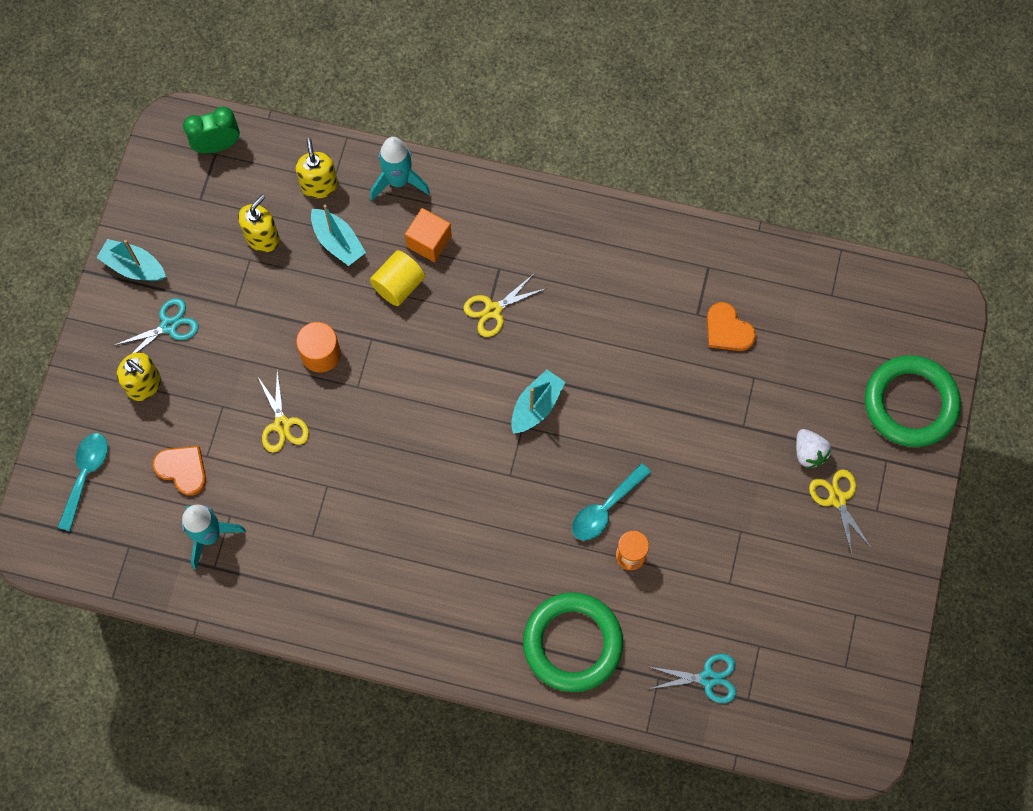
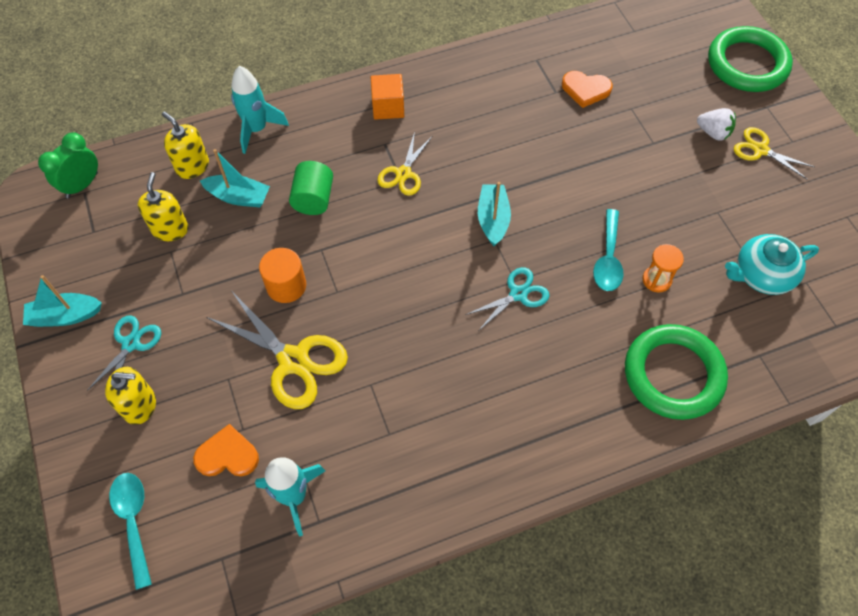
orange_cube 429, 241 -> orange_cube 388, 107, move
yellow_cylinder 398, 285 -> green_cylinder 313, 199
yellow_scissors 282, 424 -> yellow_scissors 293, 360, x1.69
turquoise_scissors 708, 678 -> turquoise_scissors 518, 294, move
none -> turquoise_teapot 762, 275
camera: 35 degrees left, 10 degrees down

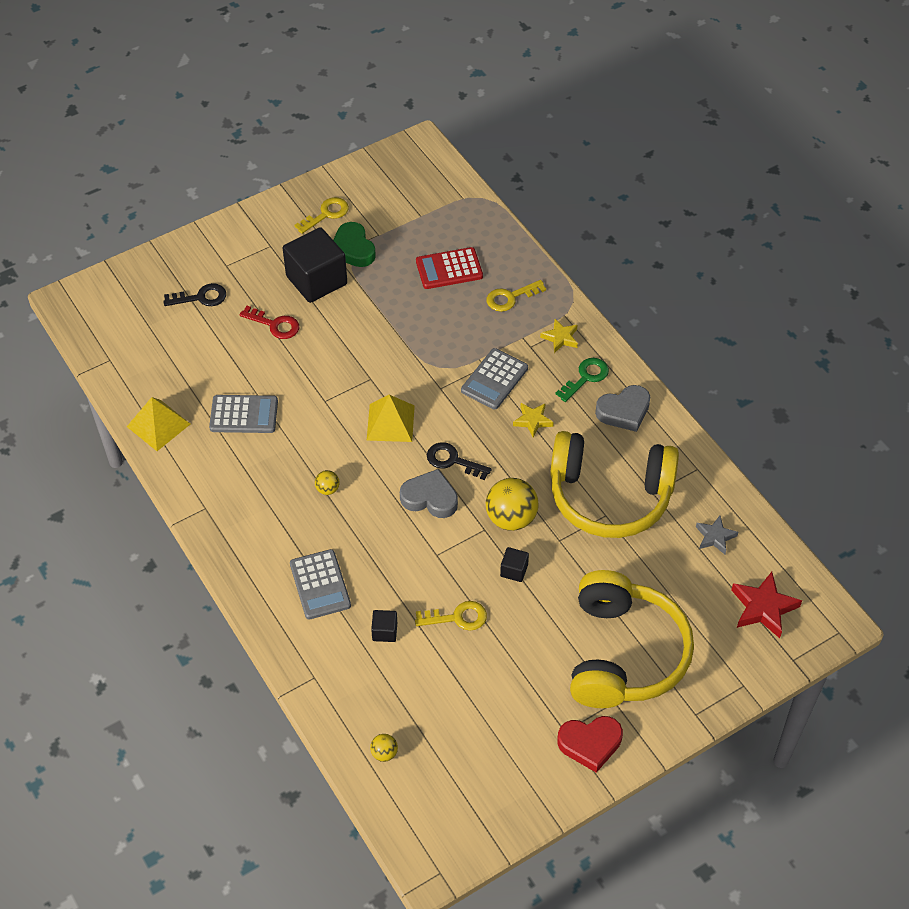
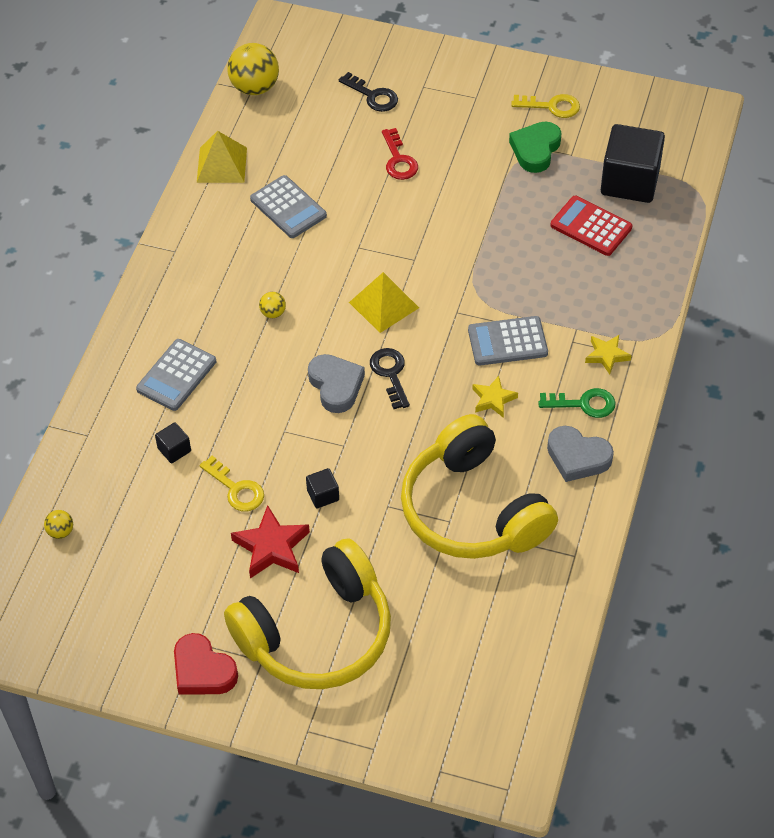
black_cube 316, 280 -> black_cube 630, 181, move
yellow_key 510, 297 -> none
yellow_ball 511, 518 -> yellow_ball 255, 87, move
grey_star 715, 537 -> none
red_star 763, 608 -> red_star 271, 547, move
camera: 50 degrees right, 0 degrees up

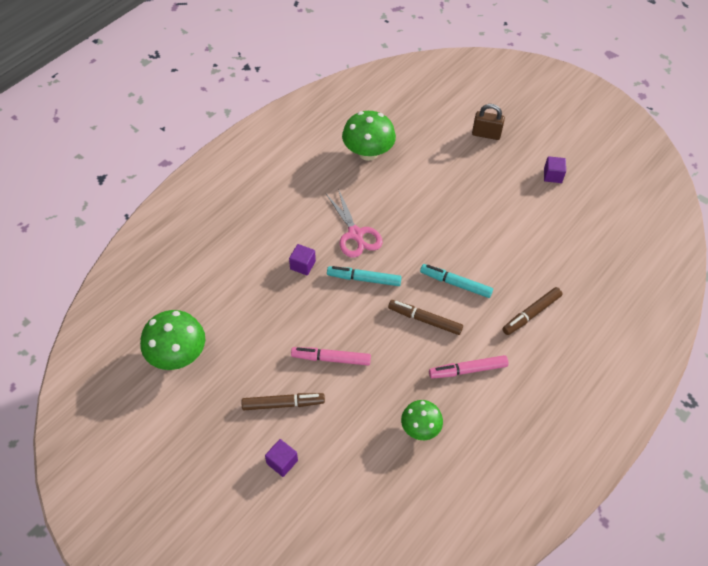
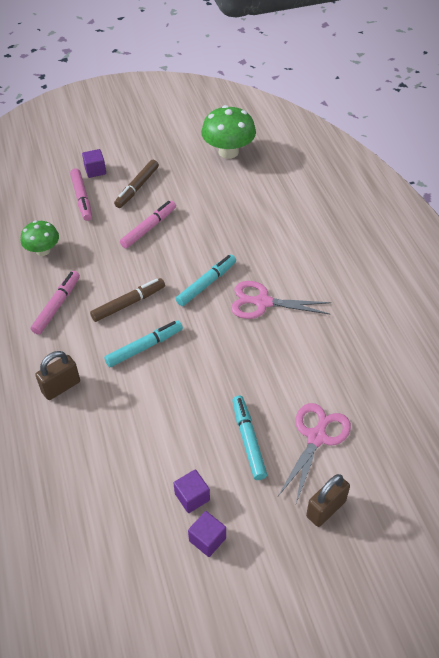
green_mushroom 368, 153 -> none
purple_cube 302, 265 -> purple_cube 192, 497, move
brown_marker 531, 314 -> brown_padlock 61, 387
none -> pink_marker 82, 198
none -> turquoise_marker 248, 440
none -> pink_scissors 316, 437
camera: 125 degrees right, 5 degrees down

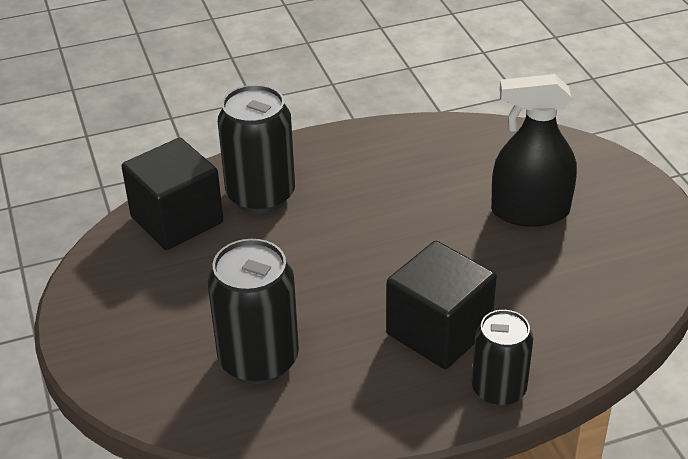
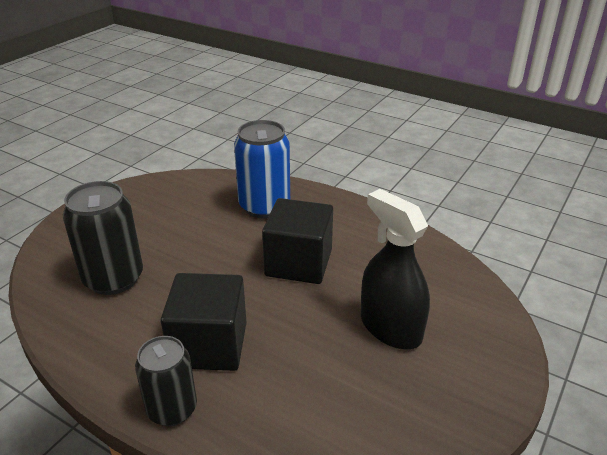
black_can 261, 196 -> blue_can 264, 206
black_cube 177, 220 -> black_cube 298, 263, move
camera: 50 degrees right, 5 degrees down

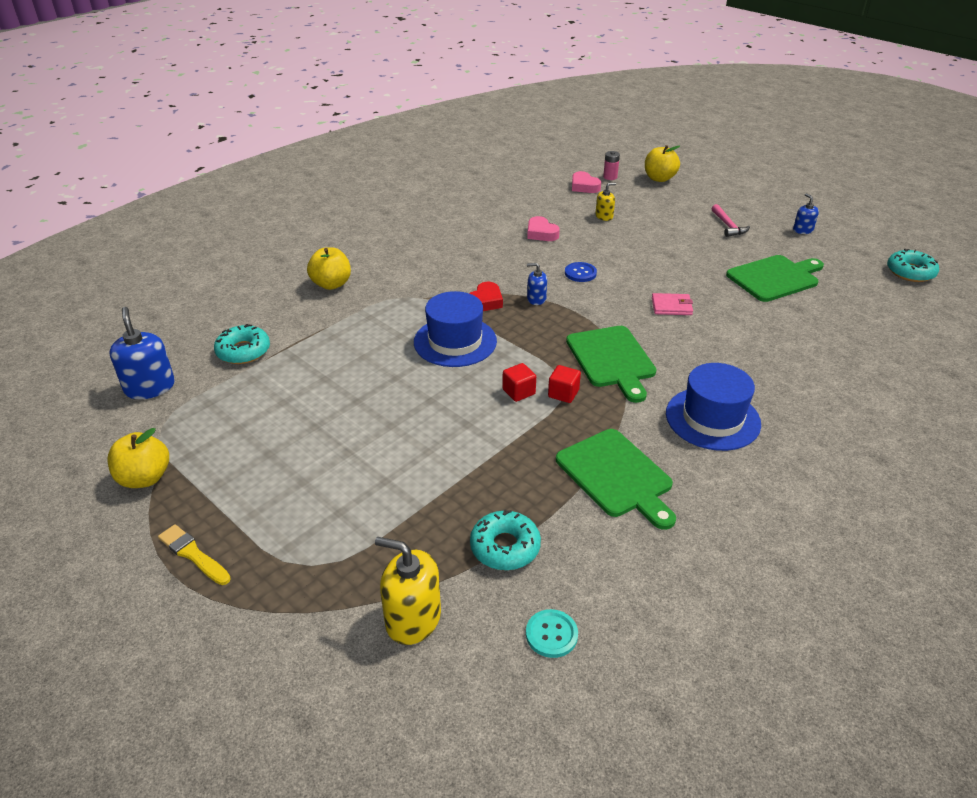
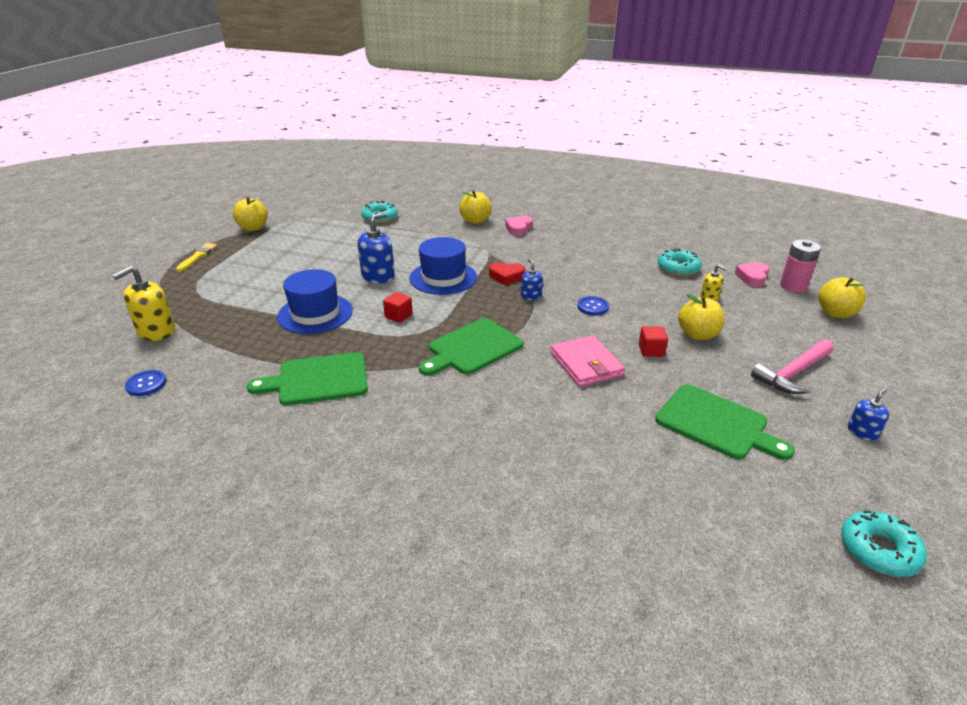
pink_battery 610, 177 -> pink_battery 793, 286, x1.65
pink_hammer 728, 226 -> pink_hammer 793, 374, x1.51
pink_heart 541, 233 -> pink_heart 518, 229, move
pink_wallet 671, 306 -> pink_wallet 586, 364, x1.58
blue_soap_dispenser 150, 387 -> blue_soap_dispenser 378, 276, move
blue_hat 712, 418 -> blue_hat 315, 314, move
red_cube 563, 393 -> red_cube 651, 350, move
green_cutting_board 616, 476 -> green_cutting_board 318, 380, 45 degrees clockwise
turquoise_donut 505, 547 -> turquoise_donut 678, 268, move
yellow_soap_dispenser 413, 618 -> yellow_soap_dispenser 156, 331, 135 degrees counterclockwise
turquoise_button 551, 634 -> blue_button 146, 384
none -> yellow_apple 697, 335
camera: 65 degrees right, 5 degrees down

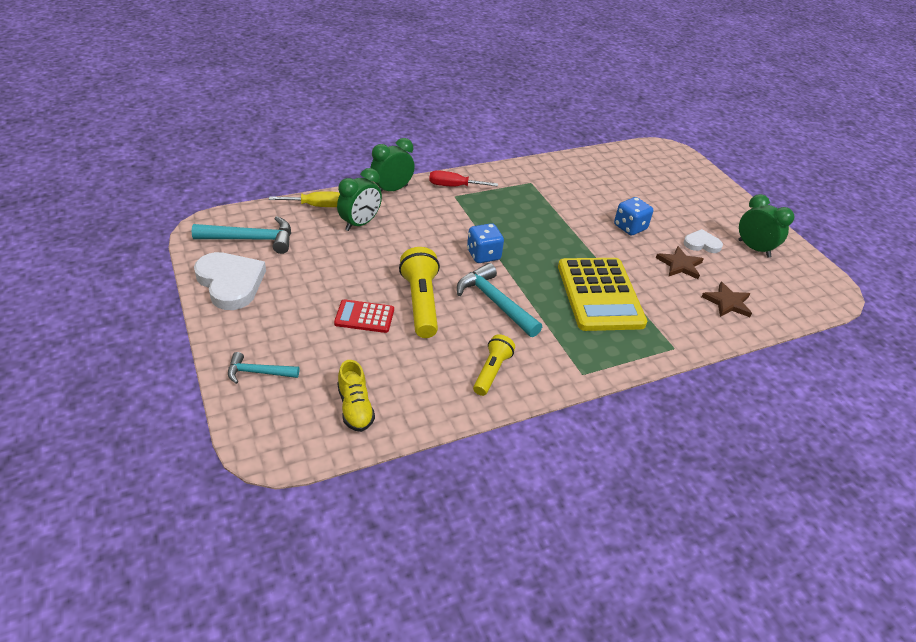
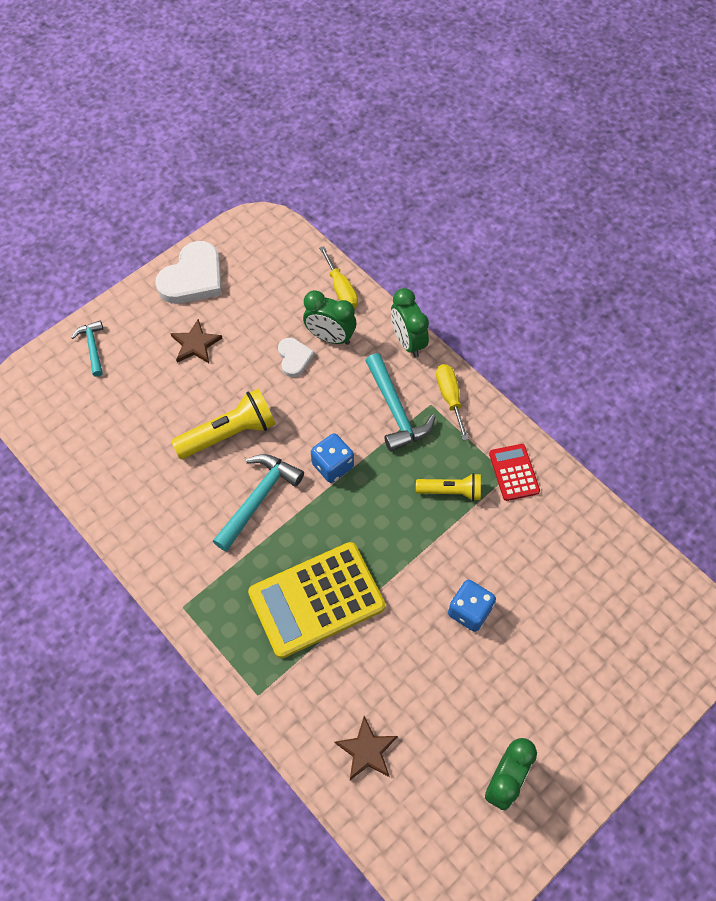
green_clock 392, 190 -> green_clock 407, 342, 150 degrees counterclockwise
red_screwdriver 454, 186 -> yellow_screwdriver 450, 397
turquoise_hammer 251, 239 -> turquoise_hammer 395, 410, move
white_heart 701, 244 -> white_heart 294, 358, move
brown_star 680, 265 -> brown_star 195, 344, move
red_calculator 364, 317 -> red_calculator 514, 472, move
yellow_flashlight 491, 371 -> yellow_flashlight 451, 491, move
yellow_shoe 355, 408 -> none
camera: 75 degrees right, 20 degrees up

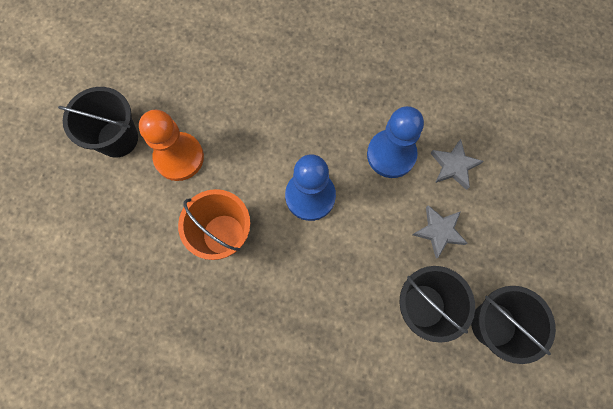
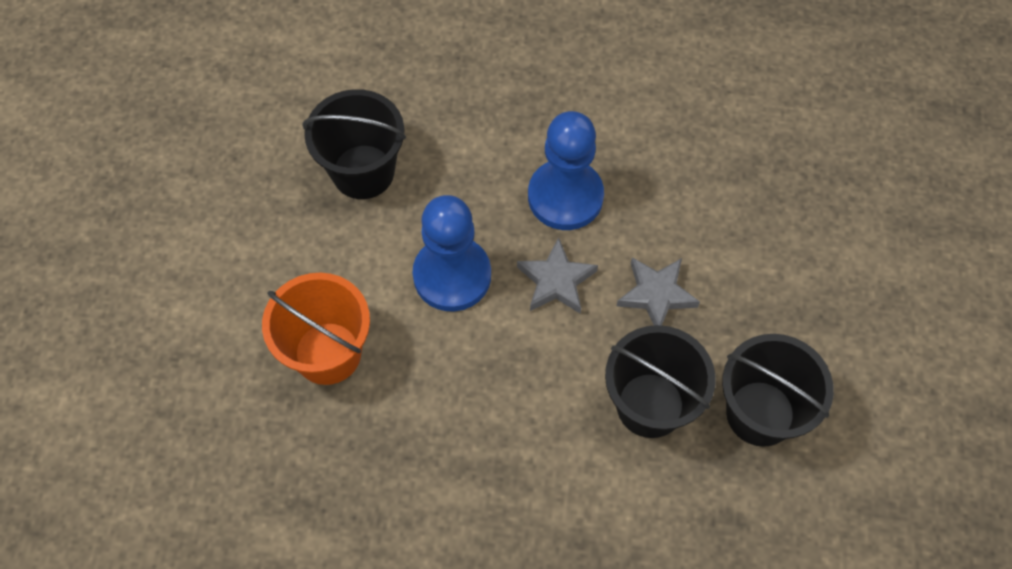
black_bucket 117, 138 -> black_bucket 363, 172, move
orange_pawn 179, 157 -> none
grey_star 454, 166 -> grey_star 556, 281, move
camera: 10 degrees left, 10 degrees down

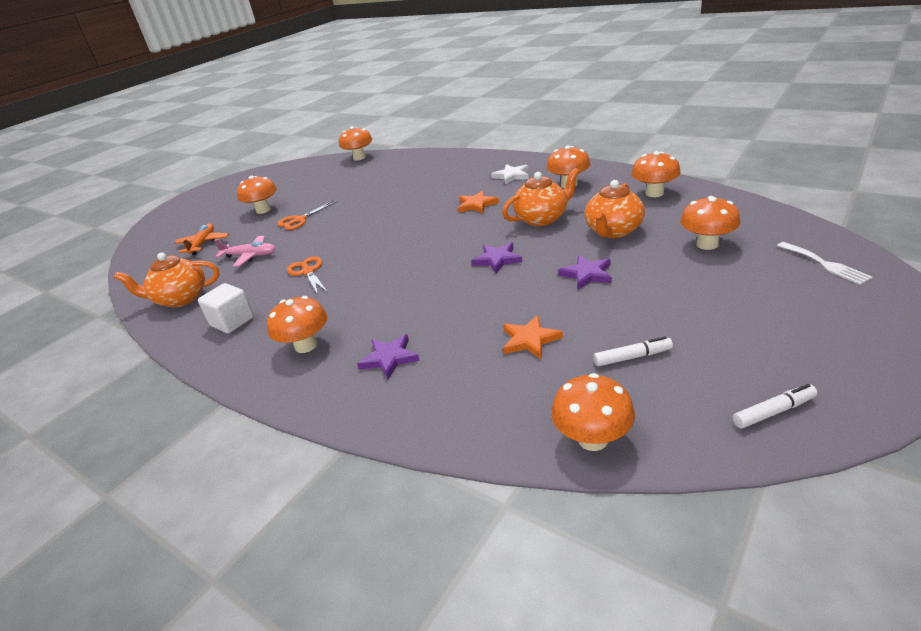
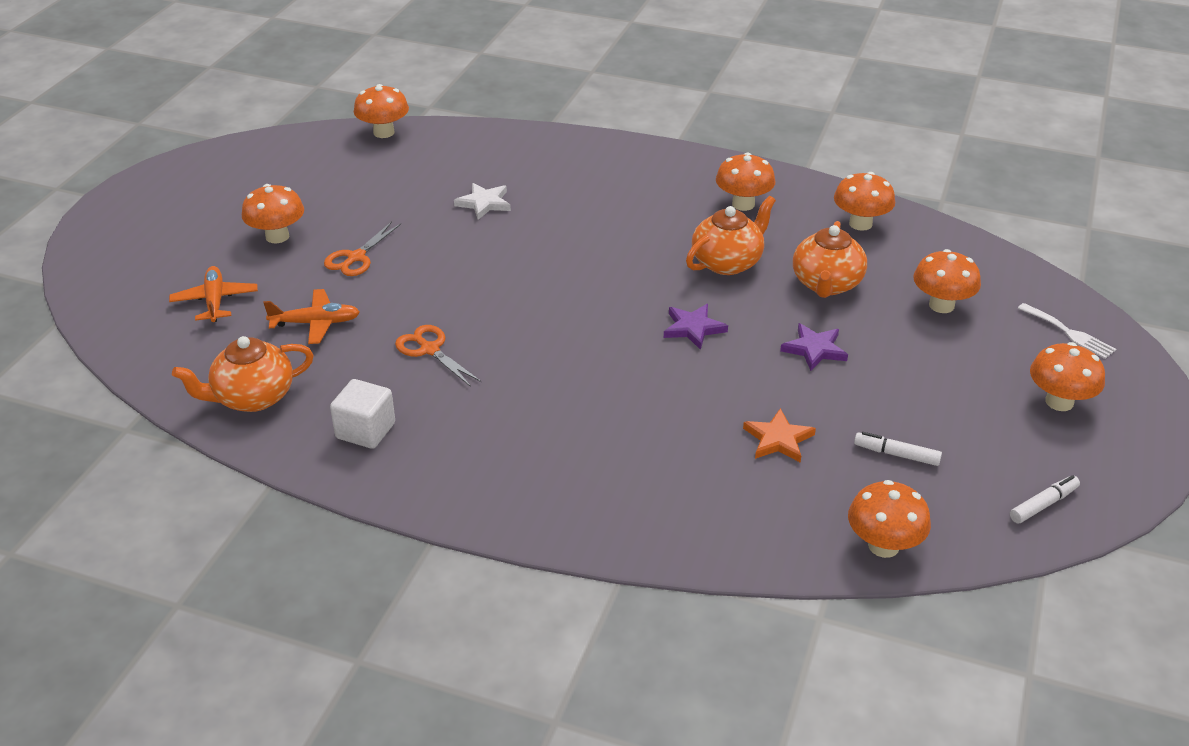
white_star 511, 176 -> white_star 484, 203, move
orange_star 476, 205 -> none
pink_plane 250, 256 -> orange_plane 316, 323
orange_mushroom 306, 345 -> orange_mushroom 1059, 402, move
purple_star 389, 358 -> none
white_marker 632, 357 -> white_marker 896, 454, 135 degrees counterclockwise
camera: 20 degrees left, 5 degrees up

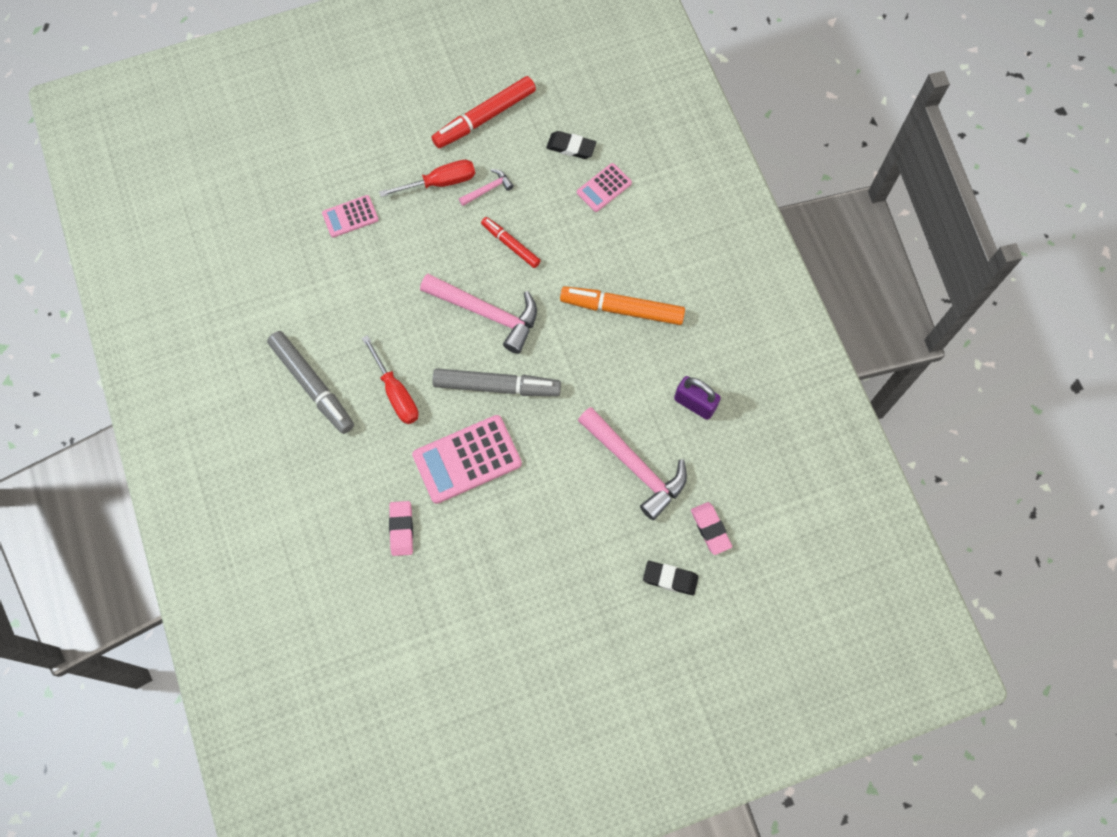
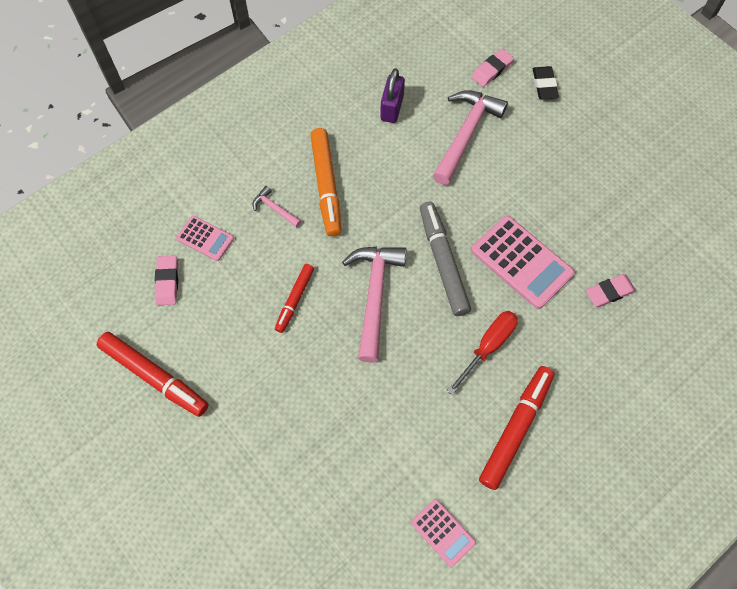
black_eraser 571, 147 -> pink_eraser 167, 282
red_screwdriver 440, 182 -> none
pink_hammer 488, 189 -> pink_hammer 274, 208, move
pink_calculator 350, 216 -> pink_calculator 443, 532, move
grey_marker 312, 385 -> red_marker 516, 429
camera: 110 degrees left, 5 degrees down

